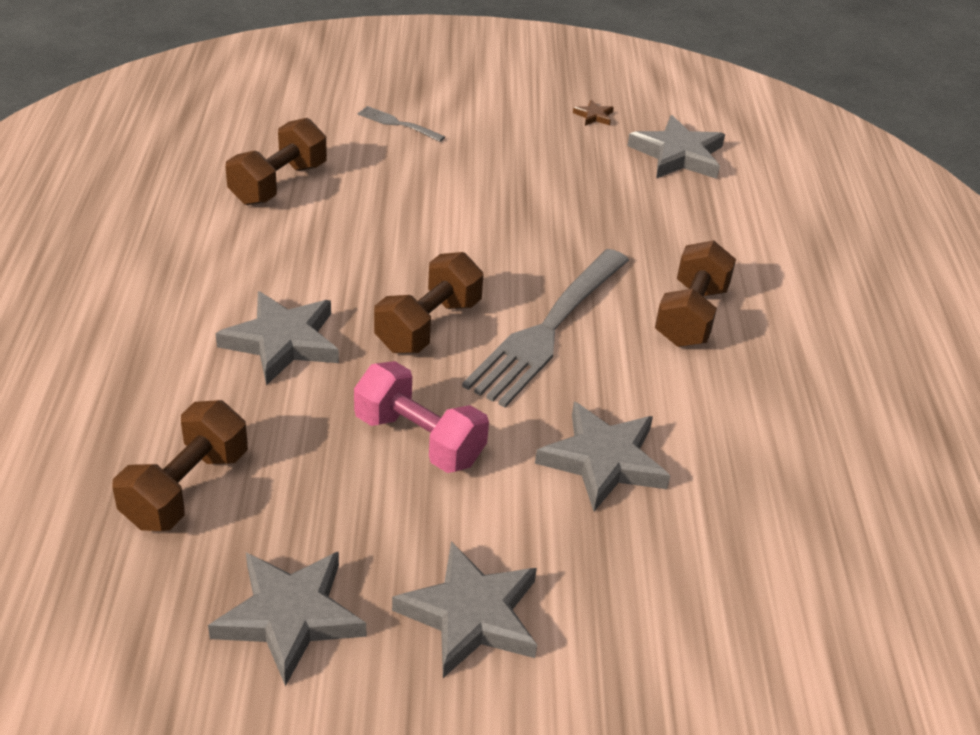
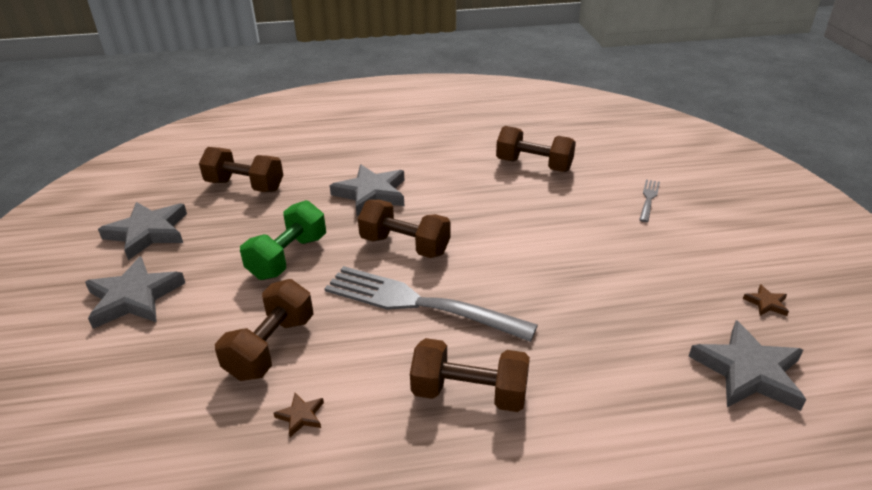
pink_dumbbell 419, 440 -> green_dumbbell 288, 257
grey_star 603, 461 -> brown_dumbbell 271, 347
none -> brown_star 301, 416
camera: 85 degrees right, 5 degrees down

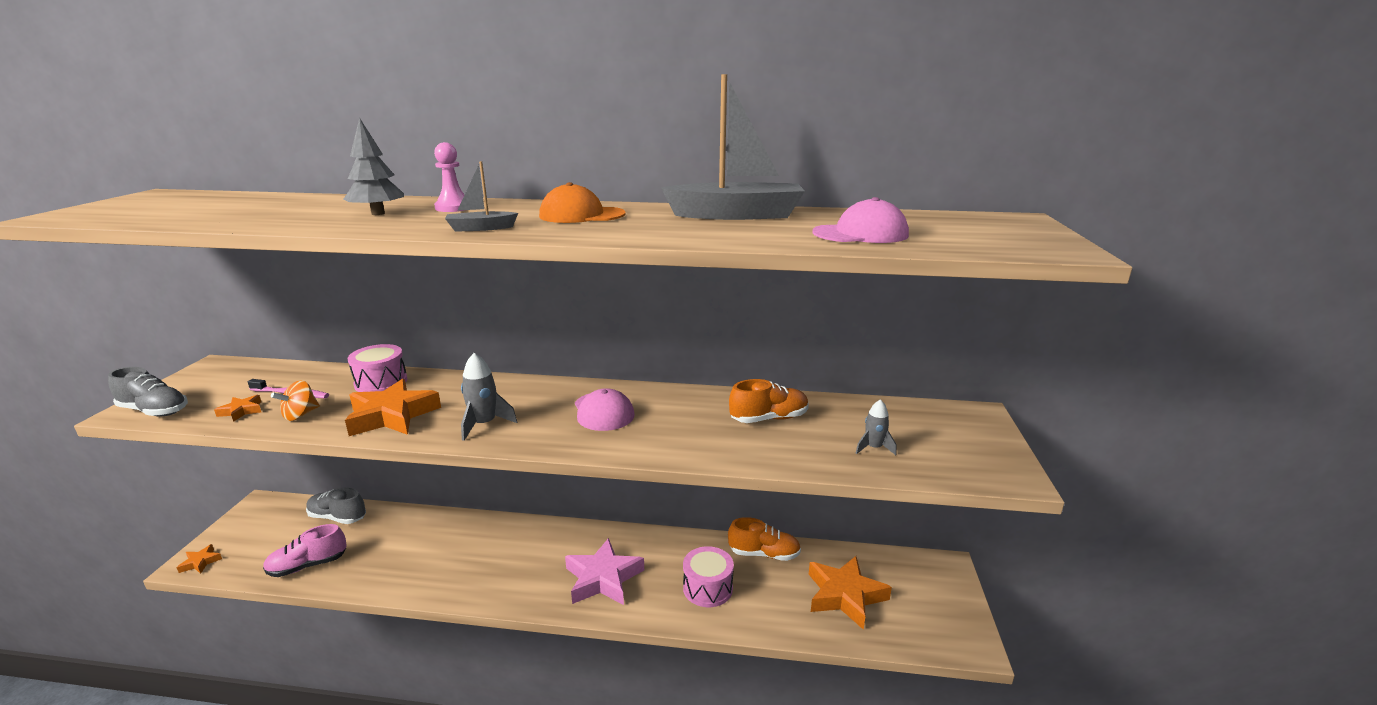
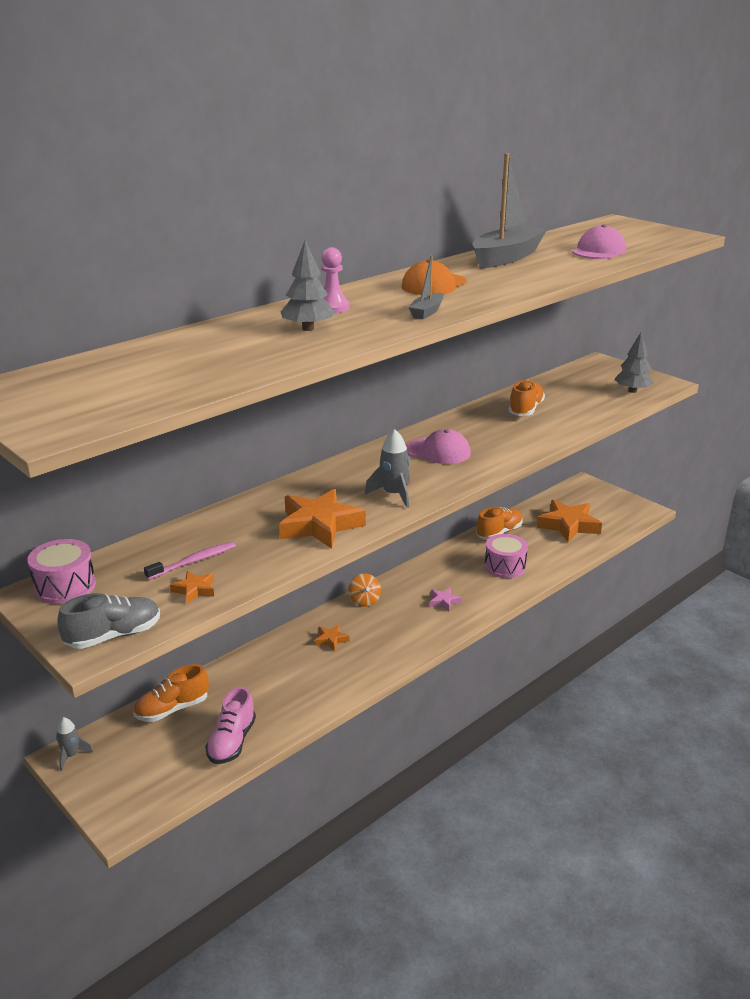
pink_drum 381, 382 -> pink_drum 65, 586, move
orange_spinning_top 300, 415 -> orange_spinning_top 364, 601, move
grey_rocket 873, 448 -> grey_rocket 71, 755, move
grey_shoe 337, 517 -> orange_shoe 172, 709
pink_star 603, 578 -> pink_star 444, 601, x0.46
orange_star 200, 562 -> orange_star 331, 640, move
none -> grey_tree 632, 391
camera: 50 degrees left, 5 degrees up

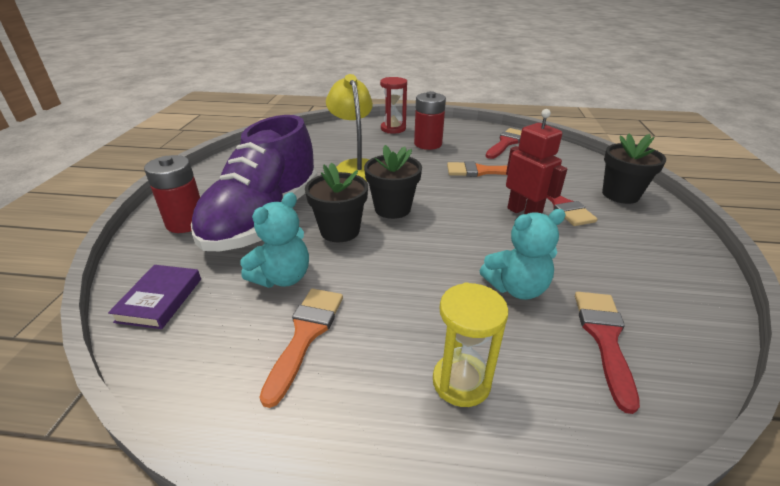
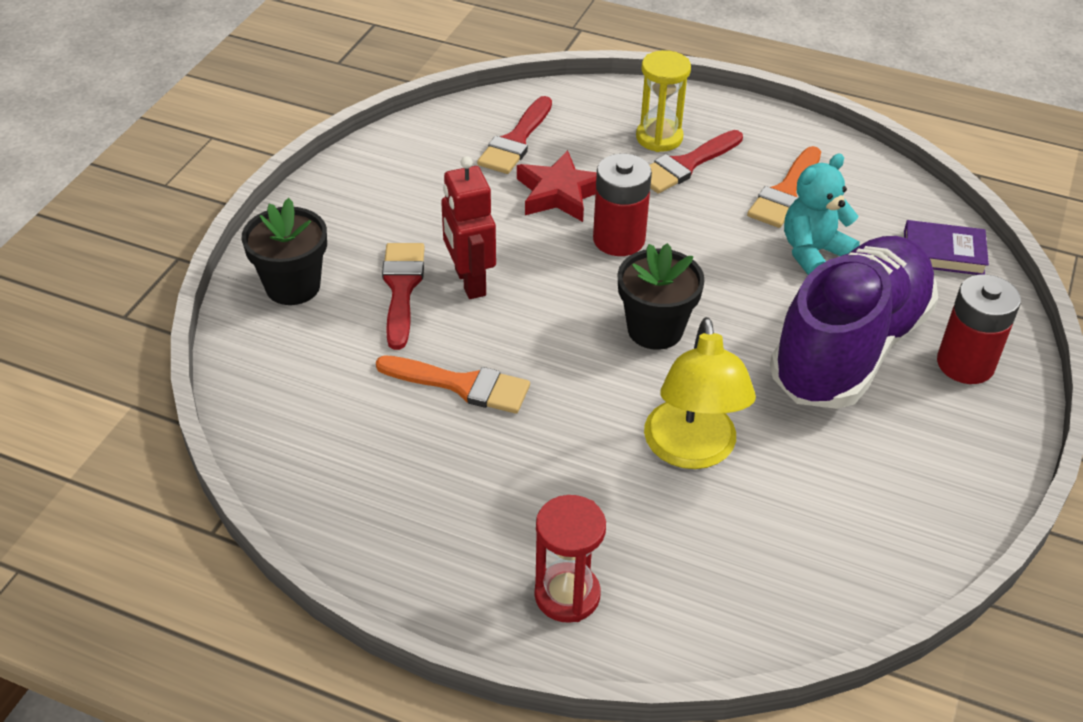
red_battery 428, 144 -> red_battery 619, 239, move
red_brush 506, 143 -> red_brush 686, 165, move
black_flower_pot 340, 231 -> none
turquoise_teddy_bear 516, 288 -> red_star 559, 193
purple_book 160, 300 -> purple_book 943, 253, 75 degrees clockwise
camera: 165 degrees left, 10 degrees up

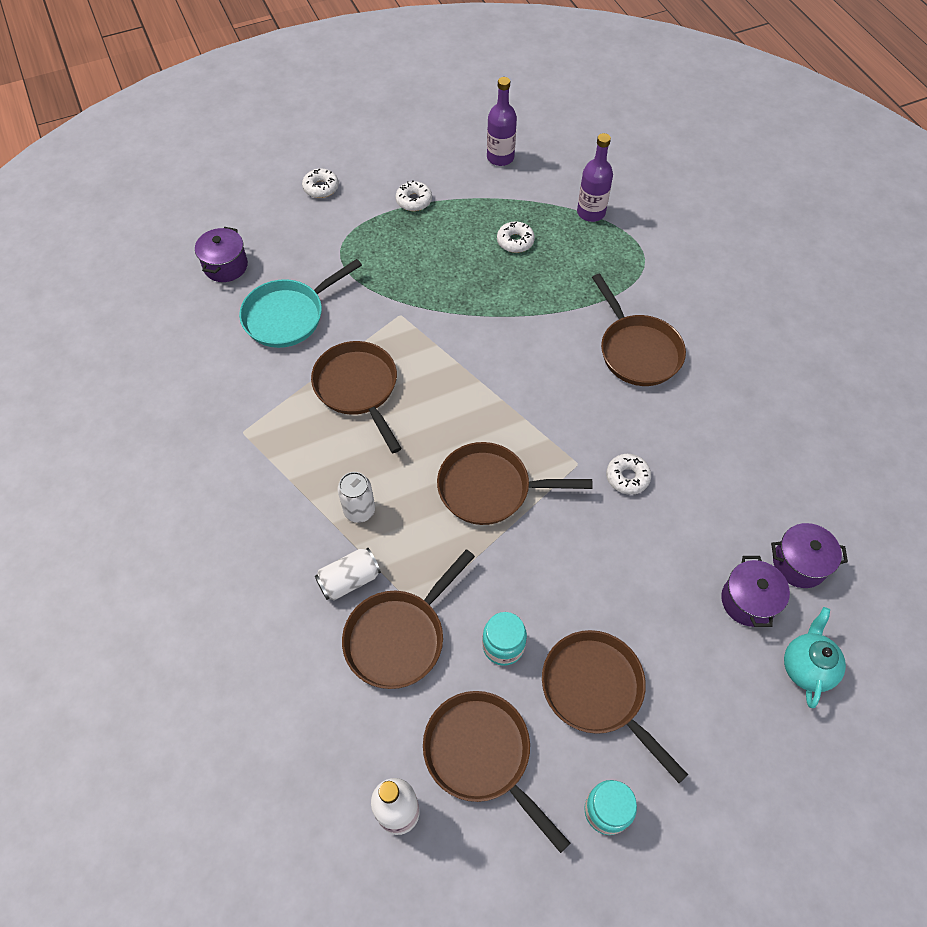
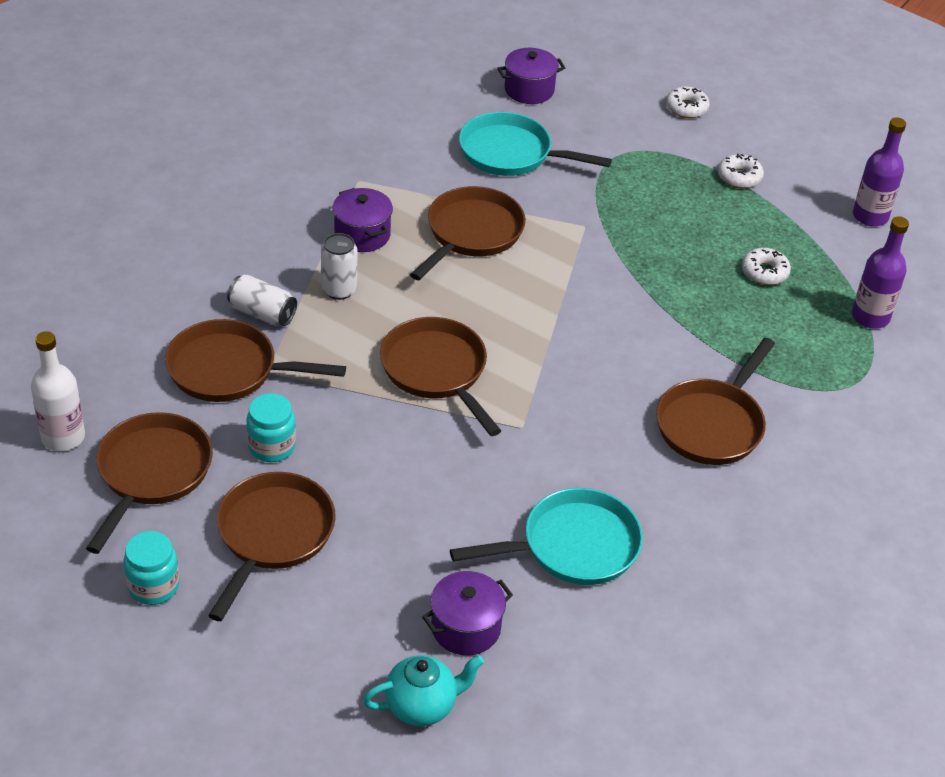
white_donut 627, 477 -> none
purple_pot 799, 563 -> purple_pot 362, 235, move
none -> turquoise_pan 573, 546
camera: 55 degrees right, 15 degrees down

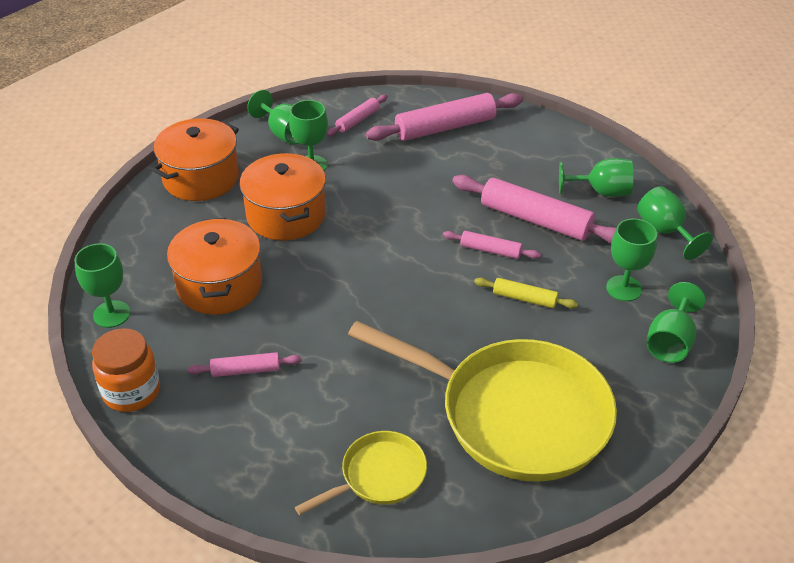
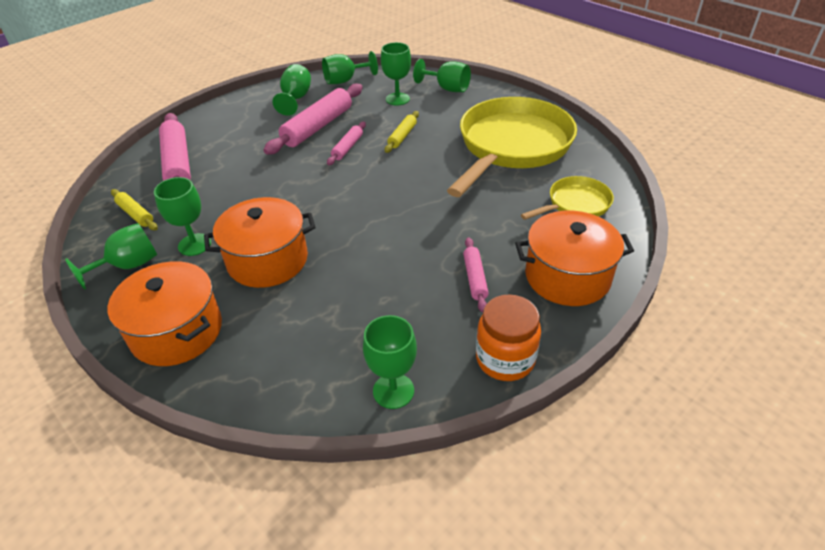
pink_rolling_pin 357, 120 -> yellow_rolling_pin 135, 214
orange_pot 219, 285 -> orange_pot 567, 276, move
yellow_pan 378, 476 -> yellow_pan 575, 204, 90 degrees clockwise
camera: 85 degrees left, 0 degrees up

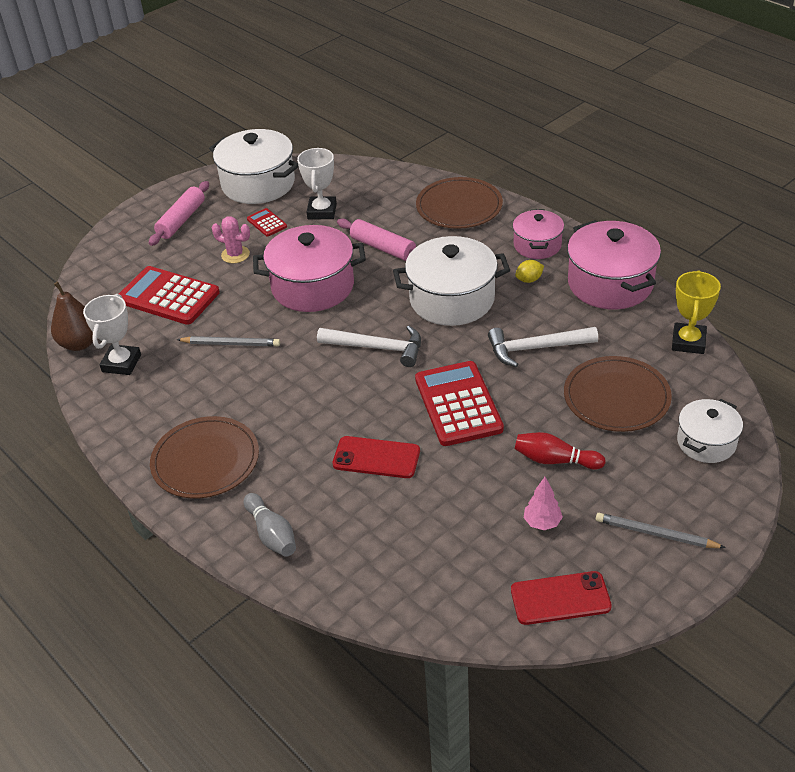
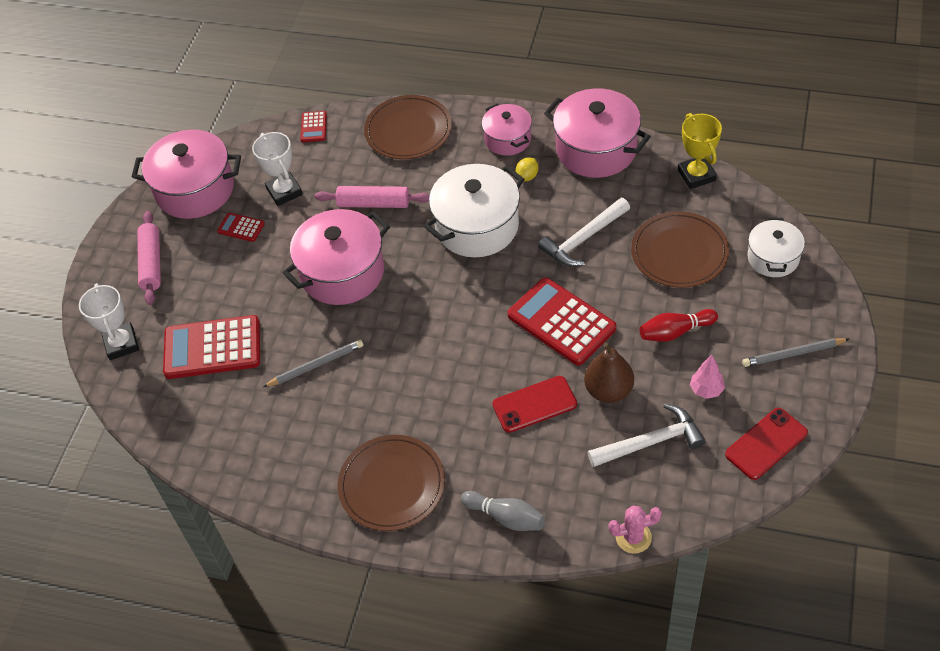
white_pot 258, 184 -> pink_pot 195, 190
pink_cactus 235, 255 -> pink_cactus 633, 537, move
brown_pear 80, 343 -> brown_pear 608, 390, move
white_trophy 121, 363 -> white_trophy 121, 344, move
white_hammer 377, 348 -> white_hammer 650, 442, move
none -> red_calculator 313, 127
camera: 30 degrees left, 10 degrees up

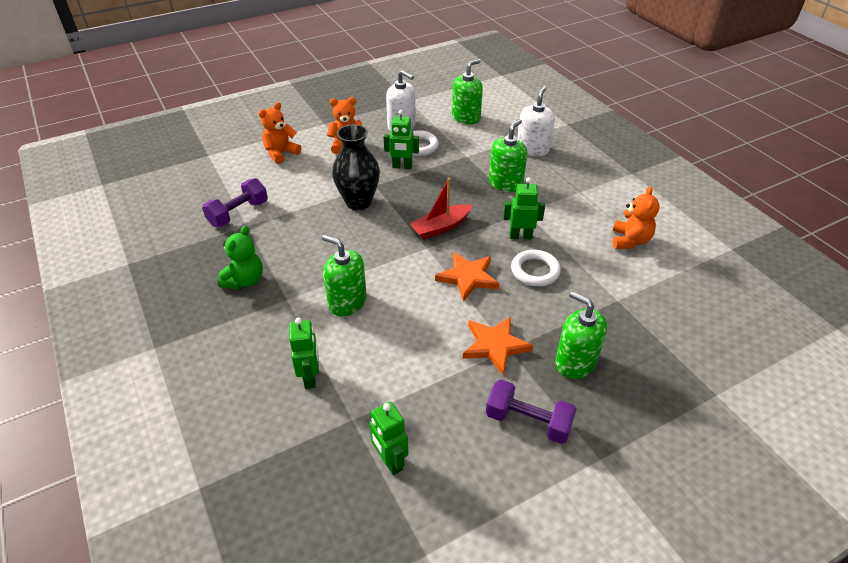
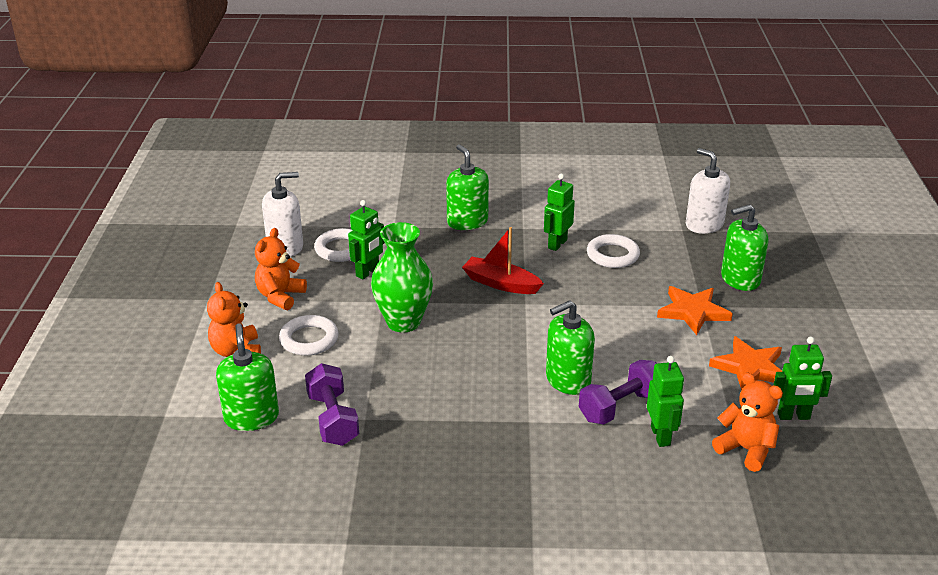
green_soap_dispenser 466, 118 -> green_soap_dispenser 251, 417, move
white_soap_dispenser 532, 149 -> white_soap_dispenser 704, 224, move
black_vase 358, 202 -> green_vase 403, 322
red_boat 441, 227 -> red_boat 500, 283, 120 degrees clockwise
orange_teddy_bear 630, 241 -> orange_teddy_bear 746, 450, move
green_teddy_bear 245, 280 -> none
orange_star 468, 277 -> orange_star 750, 368, move
green_robot 310, 377 -> green_robot 661, 436, 60 degrees clockwise
purple_dumbbell 528, 421 -> purple_dumbbell 620, 407, move
none -> white_ring 309, 339
camera: 60 degrees left, 10 degrees down

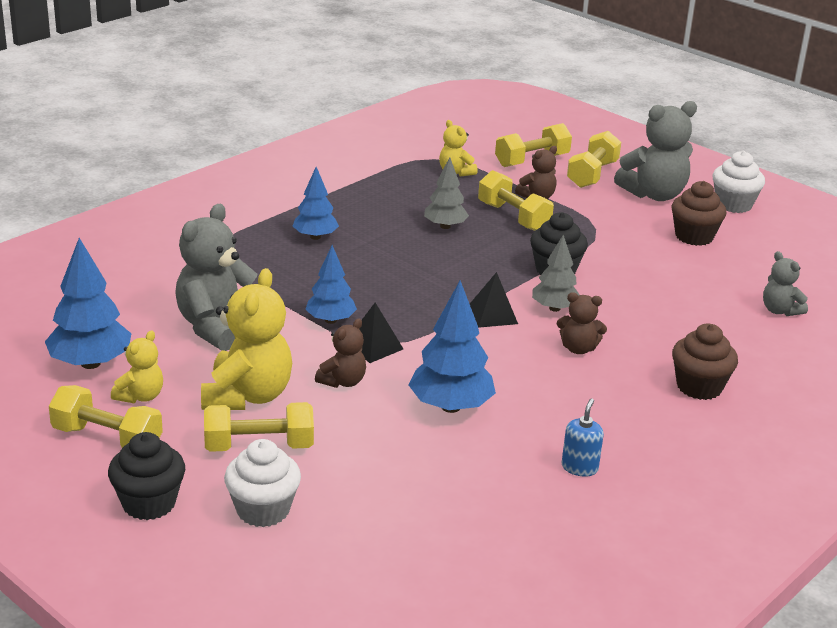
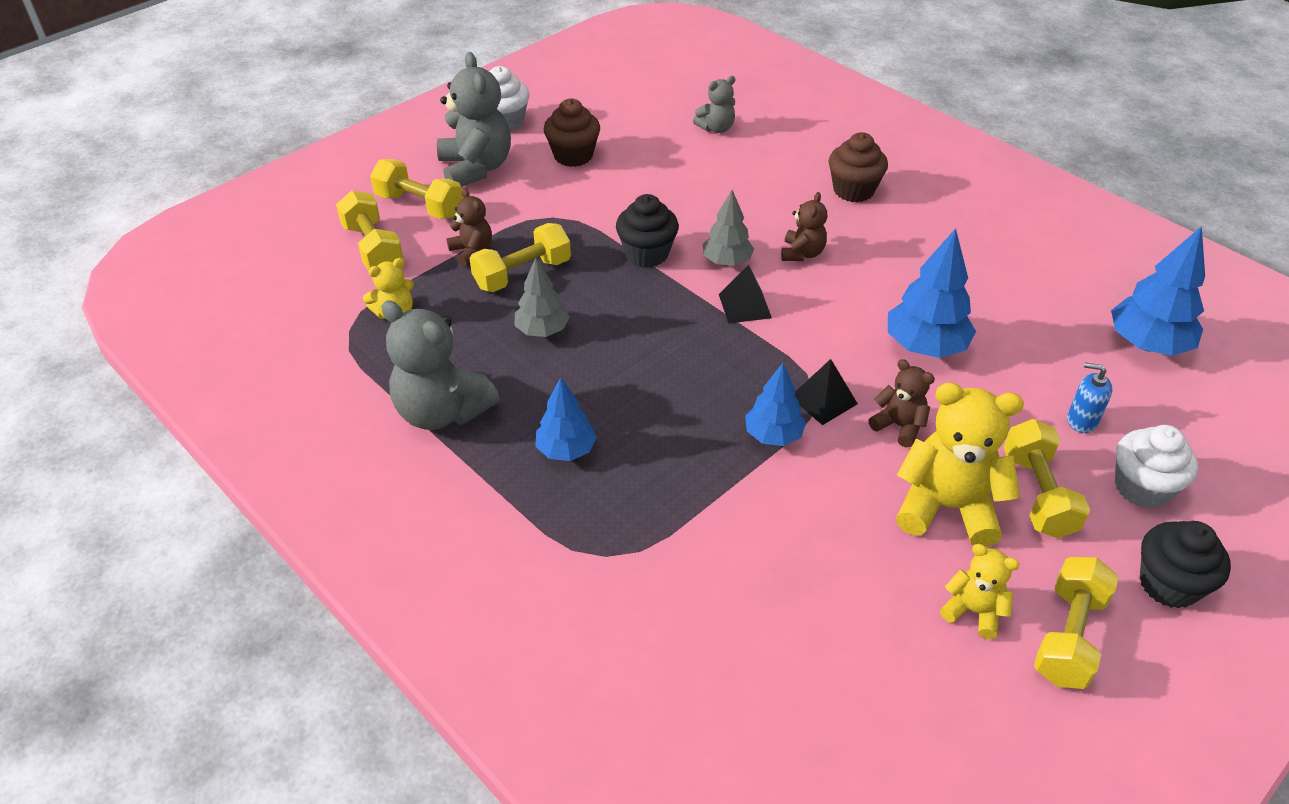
grey_teddy_bear 217, 327 -> grey_teddy_bear 442, 411, move
blue_tree 91, 363 -> blue_tree 1147, 344, move
blue_soap_dispenser 579, 467 -> blue_soap_dispenser 1081, 420, move
camera: 85 degrees left, 15 degrees up

